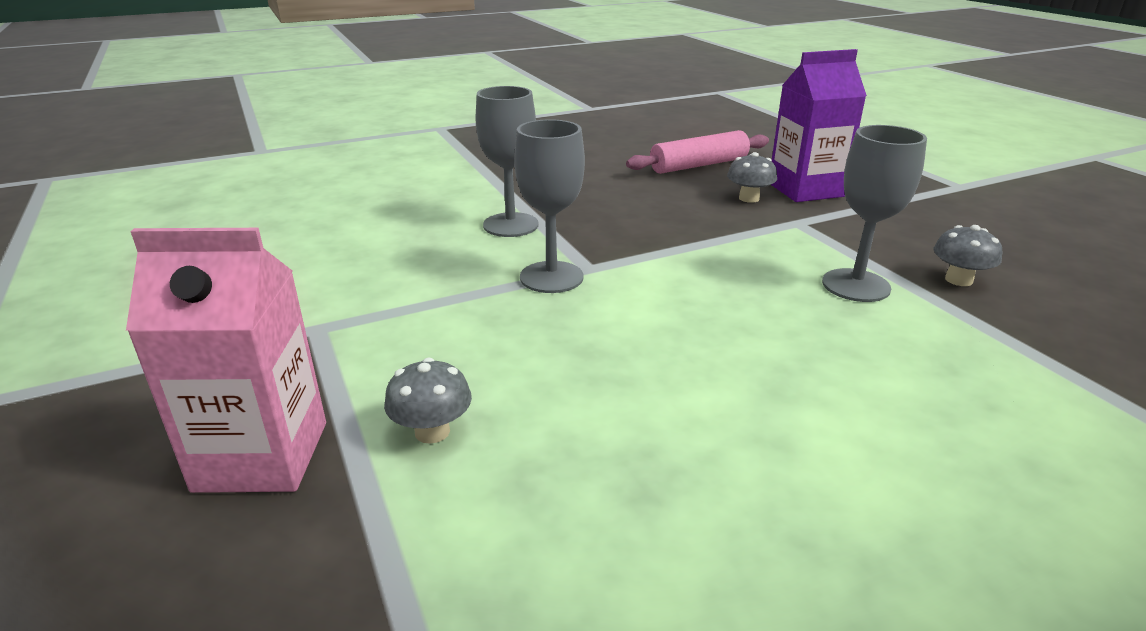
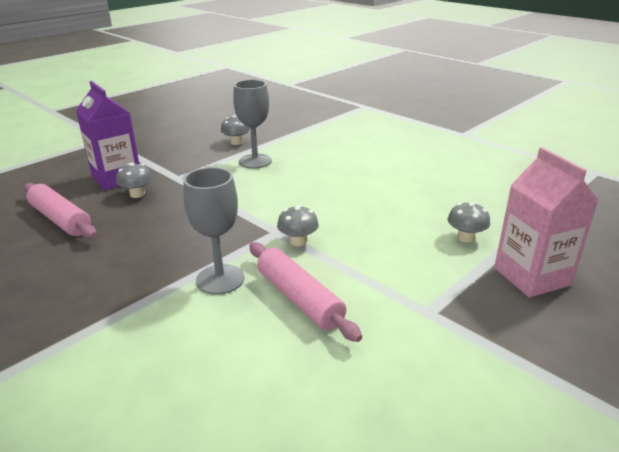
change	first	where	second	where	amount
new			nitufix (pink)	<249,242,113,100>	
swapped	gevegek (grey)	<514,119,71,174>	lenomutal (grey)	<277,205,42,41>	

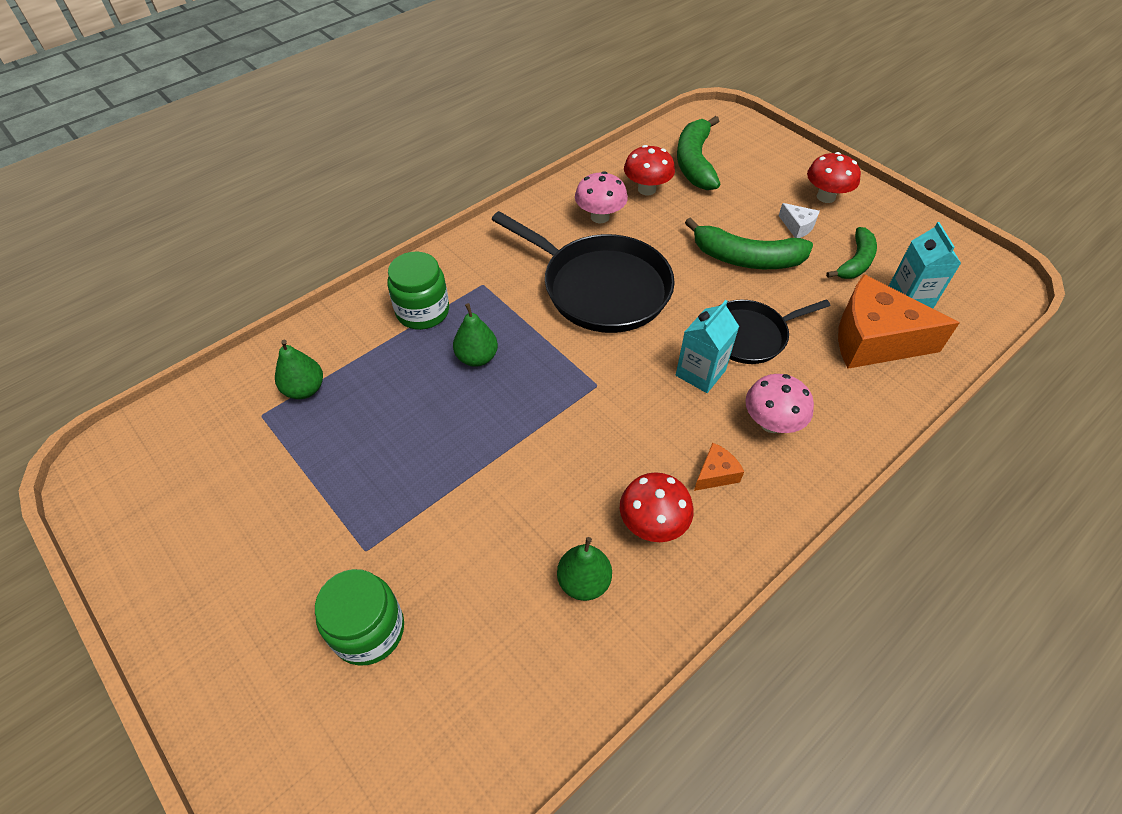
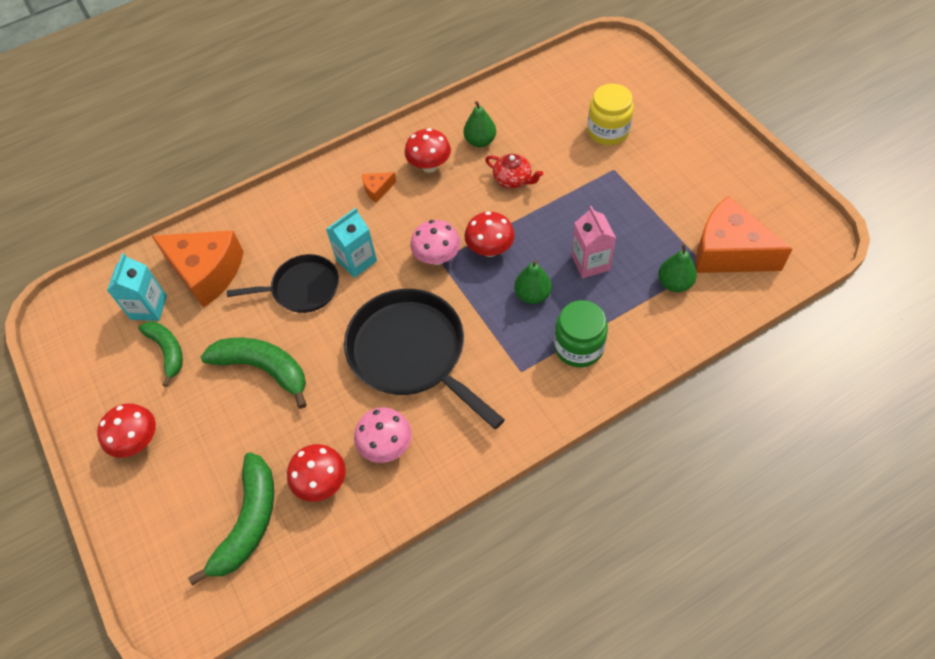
change	first	where	second	where	amount
rotated	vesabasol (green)	<826,227,51,52>		<138,322,45,65>	105 degrees clockwise
shifted	lenomutal (pink)	<745,374,69,59>		<410,220,51,45>	
new			lenomutal (red)	<464,211,51,46>	
new			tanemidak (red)	<485,154,58,35>	
new			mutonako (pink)	<571,206,45,72>	
repainted	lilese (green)	<315,569,89,97>	lilese (yellow)	<587,84,47,61>	
new			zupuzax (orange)	<695,196,98,77>	
gone	zupuzax (white)	<779,203,41,35>			

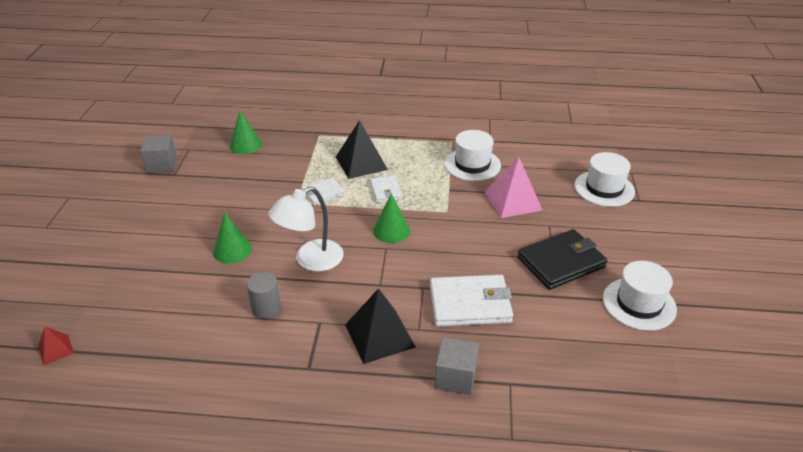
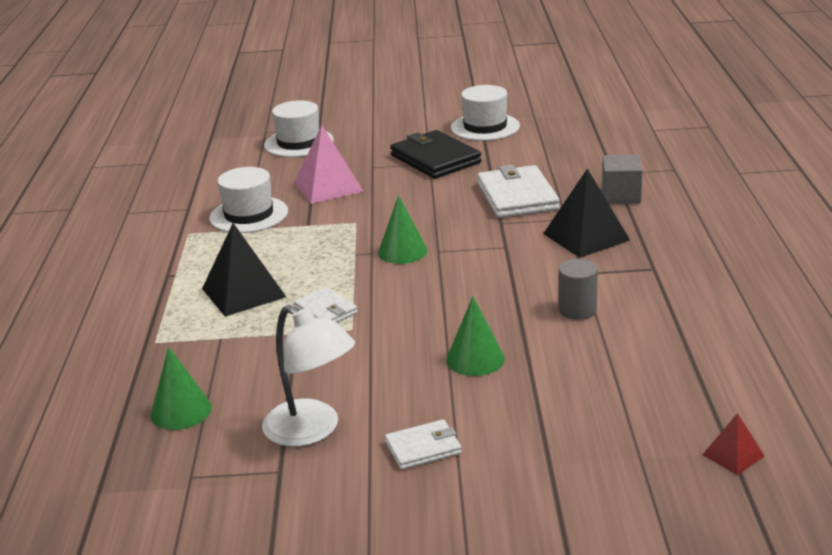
change	first	where	second	where	amount
shifted	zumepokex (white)	<268,186,75,86>		<262,305,93,142>	
shifted	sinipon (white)	<370,176,32,27>		<385,419,77,51>	
gone	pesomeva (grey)	<140,135,37,38>			

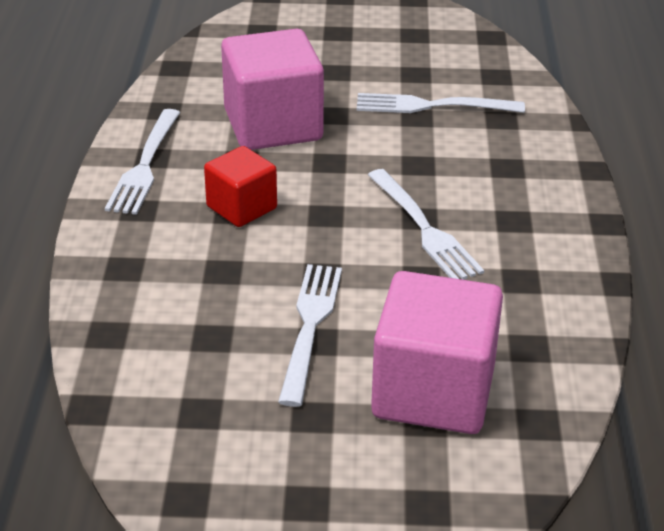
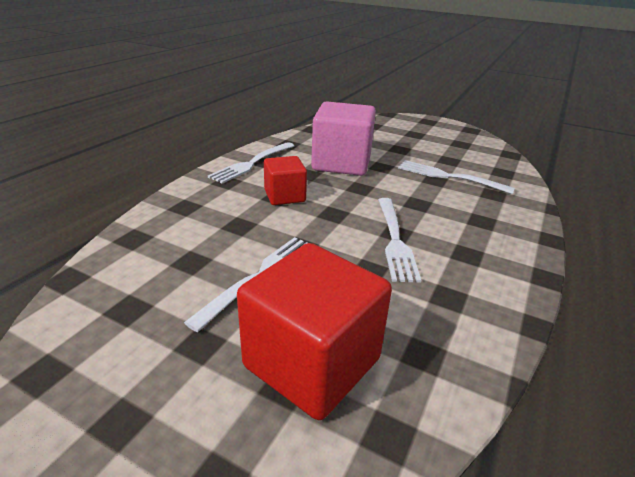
change	first	where	second	where	amount
repainted	pesomeva (pink)	<371,271,132,163>	pesomeva (red)	<237,243,155,177>	

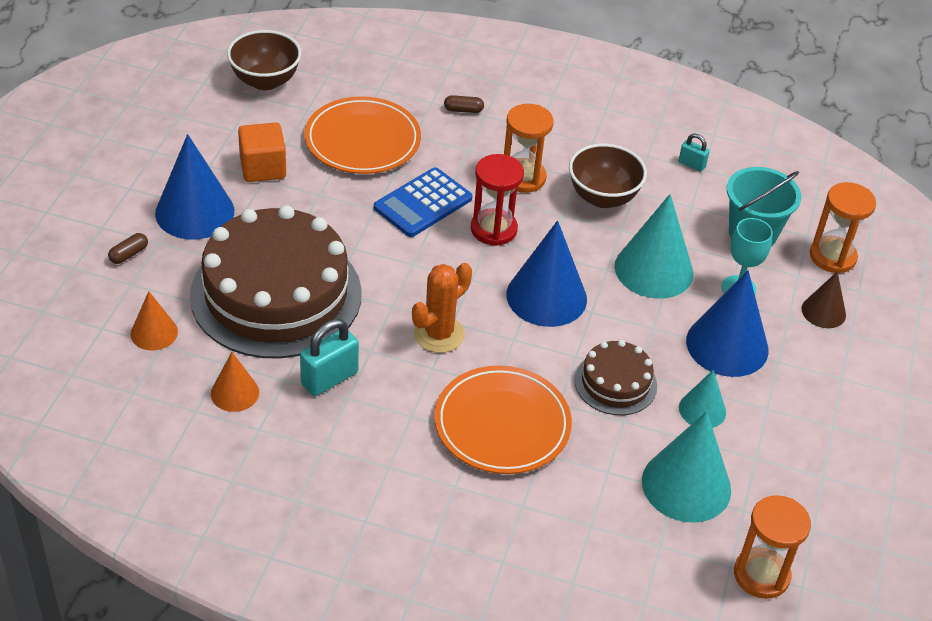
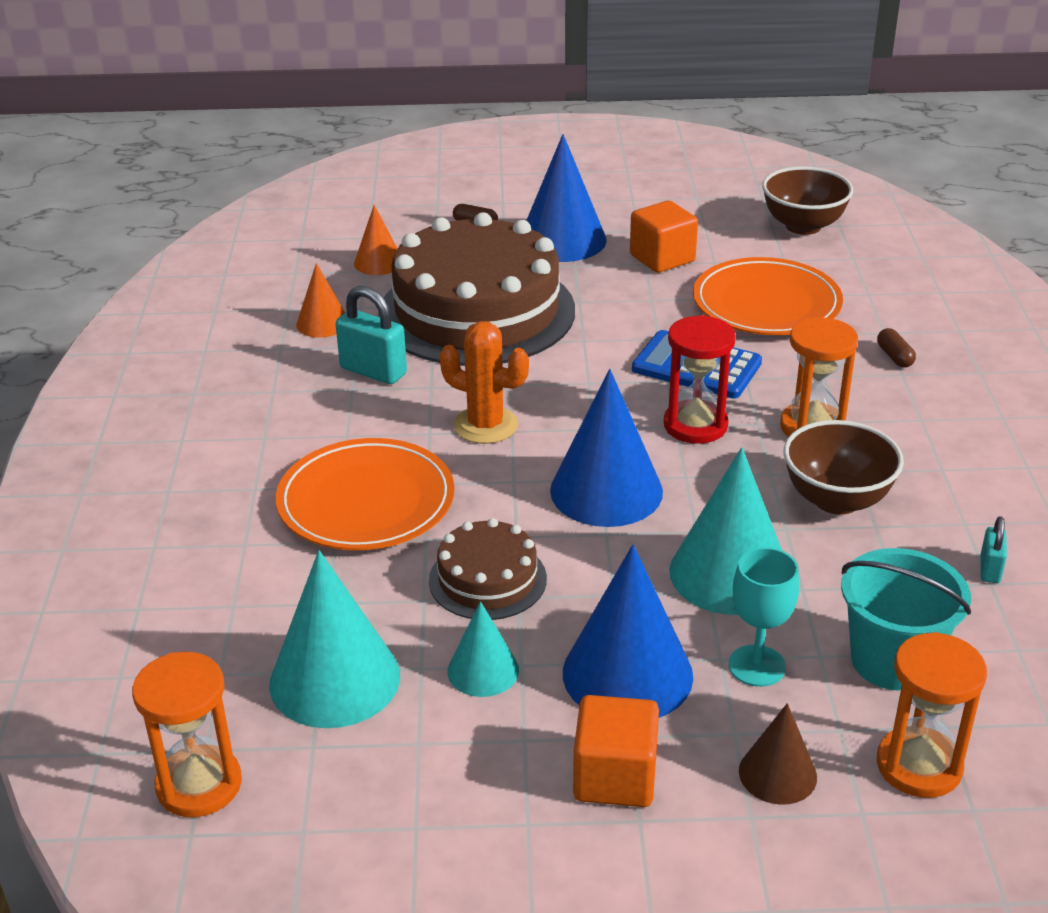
change	first	where	second	where	amount
new			pesomeva (orange)	<573,695,86,112>	

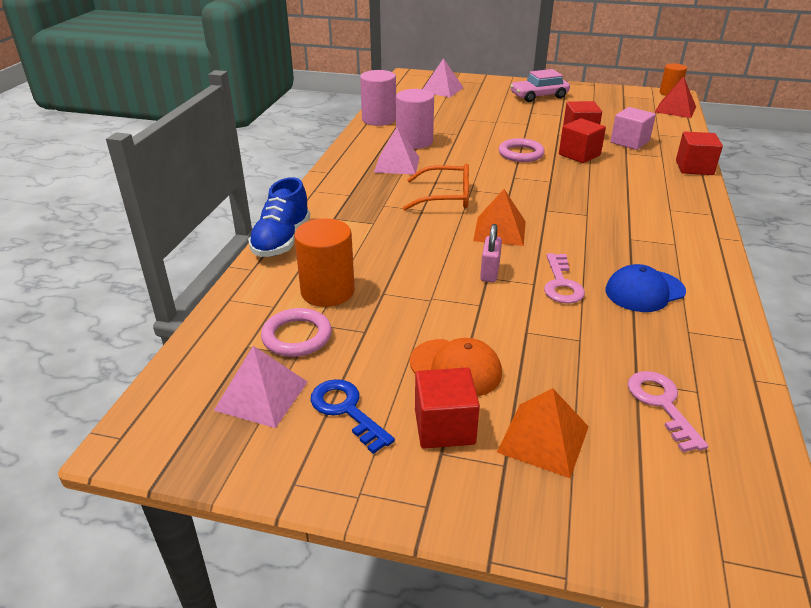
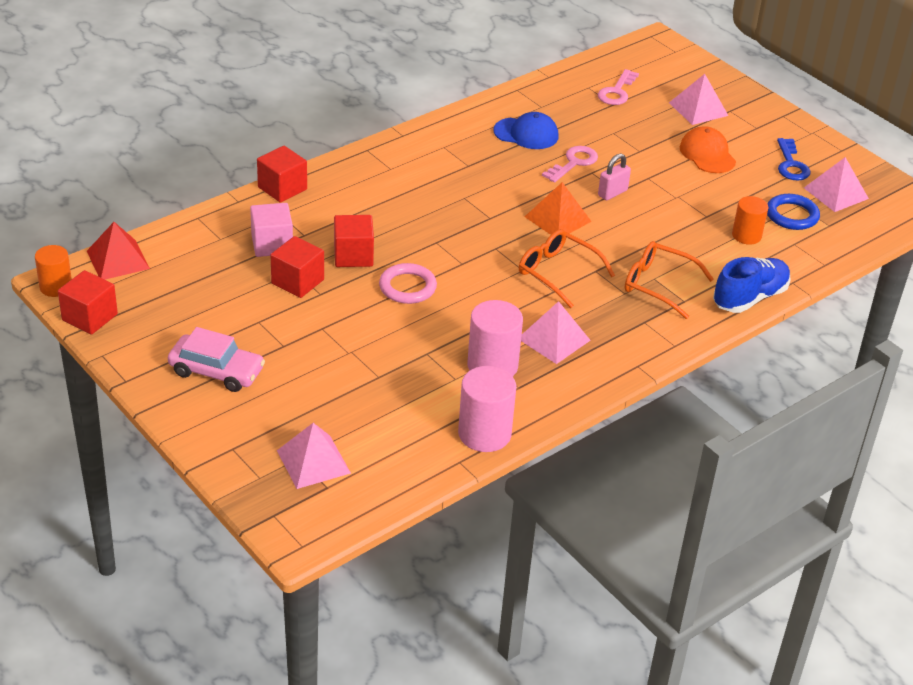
change	first	where	second	where	amount
shifted	pesomeva (red)	<415,368,65,81>		<58,270,60,64>	
new			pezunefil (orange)	<625,241,89,78>	
repainted	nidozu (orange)	<497,388,92,90>	nidozu (pink)	<669,74,59,51>	
scaled	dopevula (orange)	<294,218,61,89>		<732,196,36,49>	x0.65
repainted	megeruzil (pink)	<261,308,71,49>	megeruzil (blue)	<767,194,53,36>	

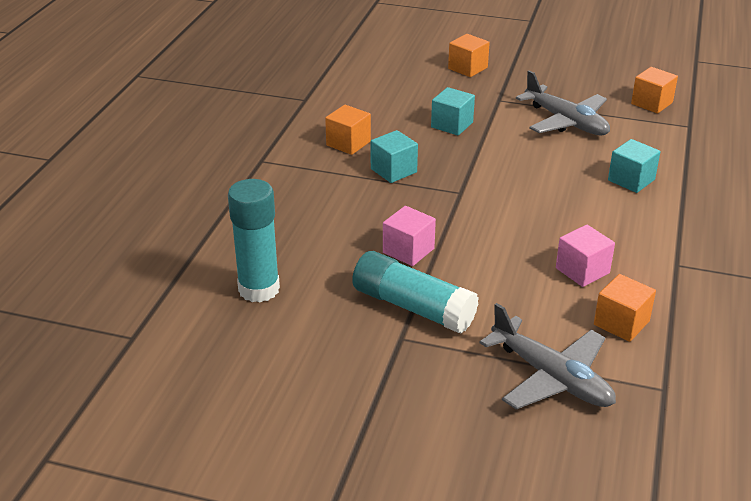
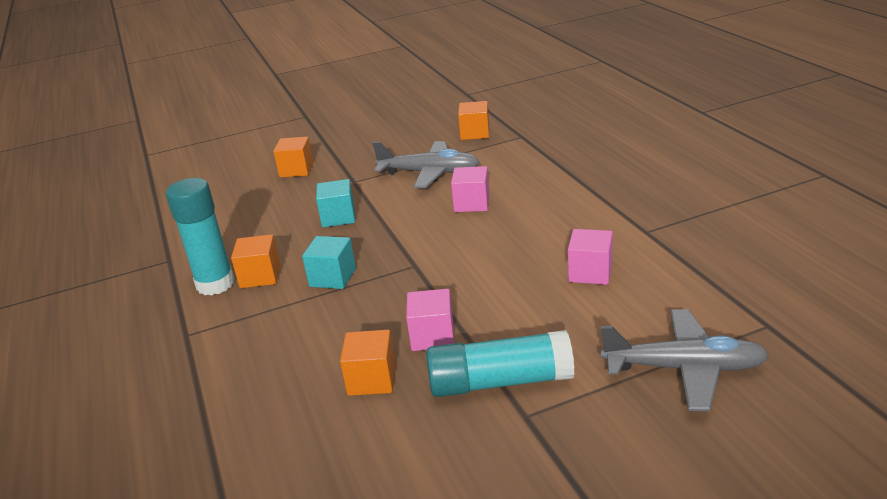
change	first	where	second	where	amount
shifted	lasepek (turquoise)	<228,179,52,123>		<166,178,69,117>	
shifted	pesomeva (orange)	<594,274,62,68>		<340,330,56,66>	
new			pesomeva (pink)	<451,166,39,46>	
gone	pesomeva (turquoise)	<608,139,52,54>			

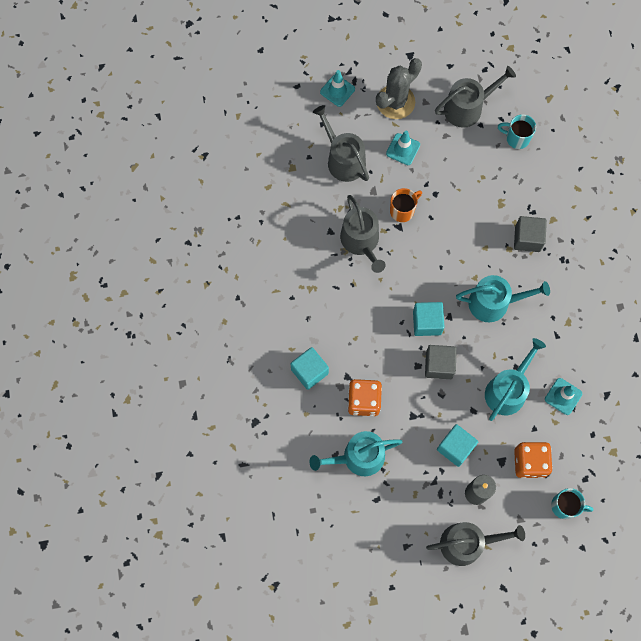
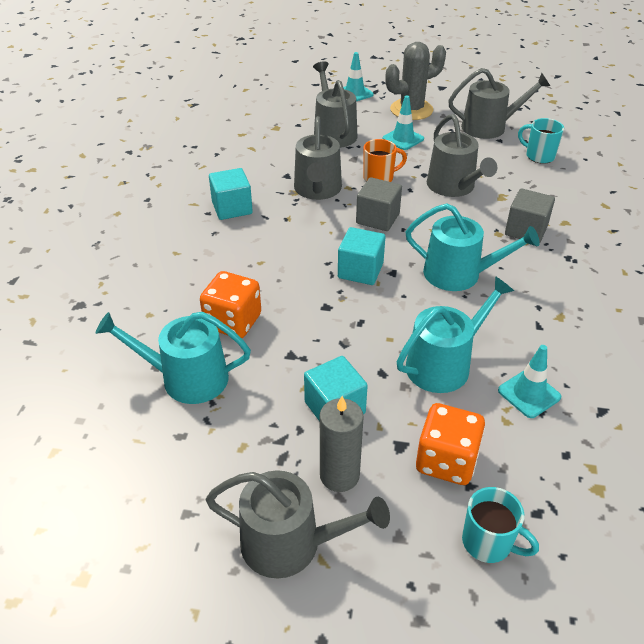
change	first	where	second	where	amount
shifted	pesomeva (turquoise)	<290,347,39,43>		<209,168,44,52>	
shifted	pesomeva (grey)	<425,345,32,34>		<356,177,46,54>	
new			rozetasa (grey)	<427,114,70,83>	

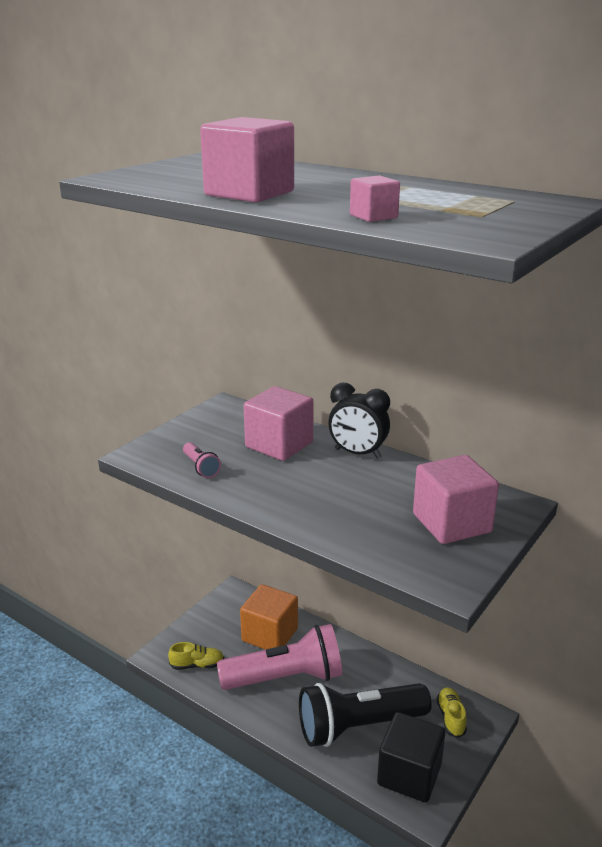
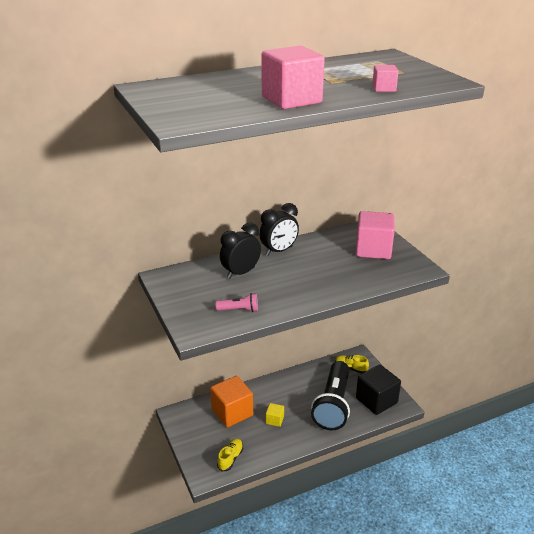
change	first	where	second	where	amount
swapped	pesomeva (pink)	<244,386,70,75>	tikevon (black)	<220,223,41,56>	
swapped	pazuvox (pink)	<217,624,125,66>	pesomeva (yellow)	<266,403,18,24>	

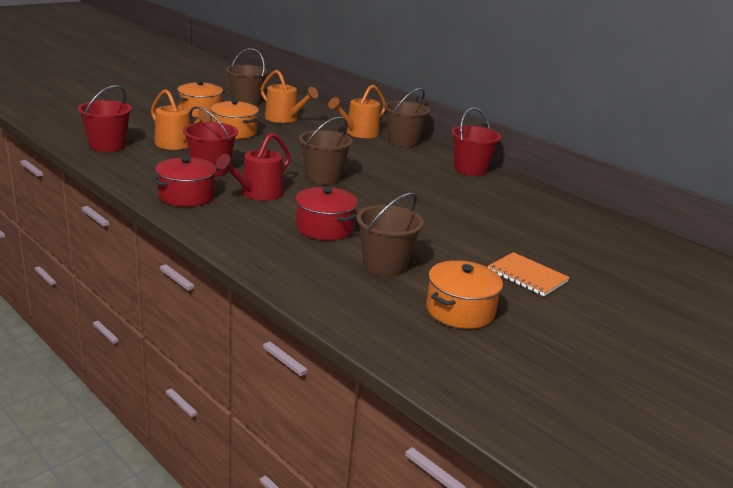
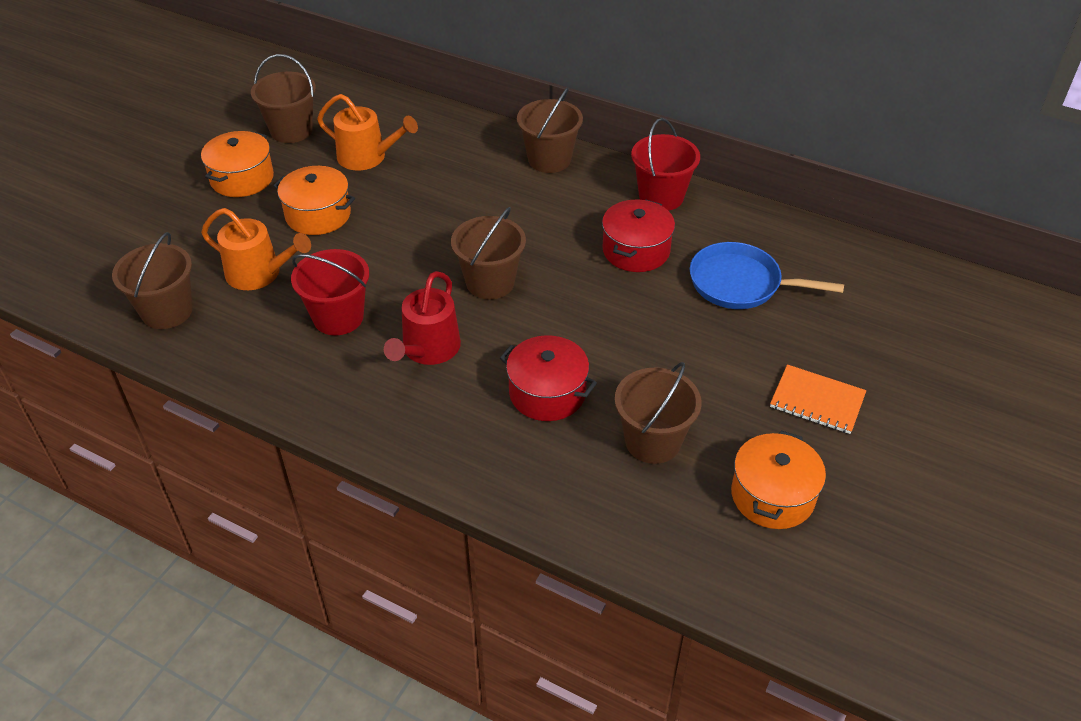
change	first	where	second	where	amount
repainted	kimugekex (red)	<77,85,55,67>	kimugekex (brown)	<112,232,81,97>	
shifted	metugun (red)	<151,157,68,50>		<602,199,73,73>	
new			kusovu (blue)	<690,242,154,67>	
gone	rozetasa (orange)	<328,85,58,53>			

